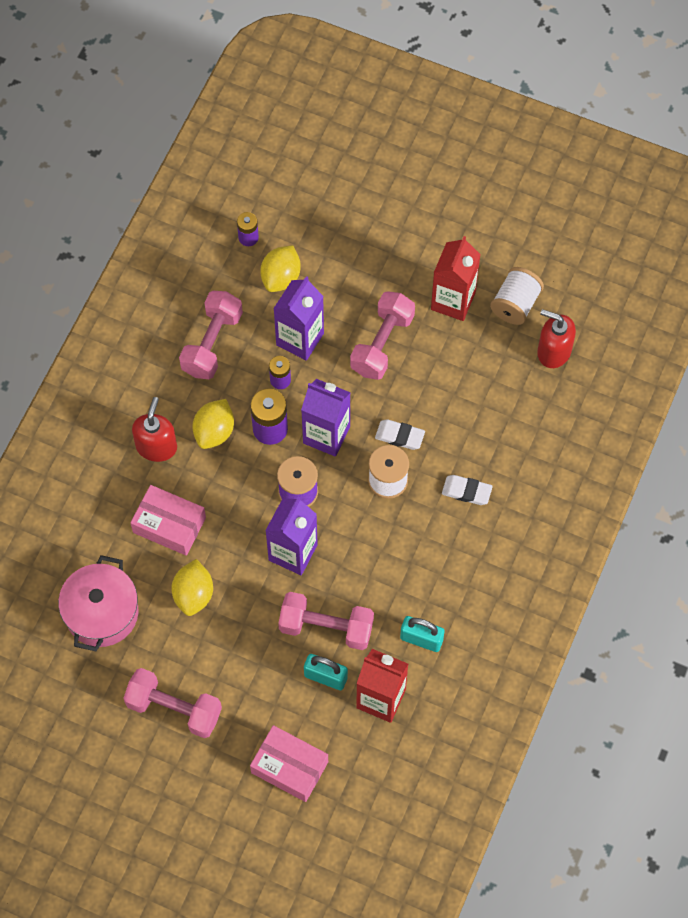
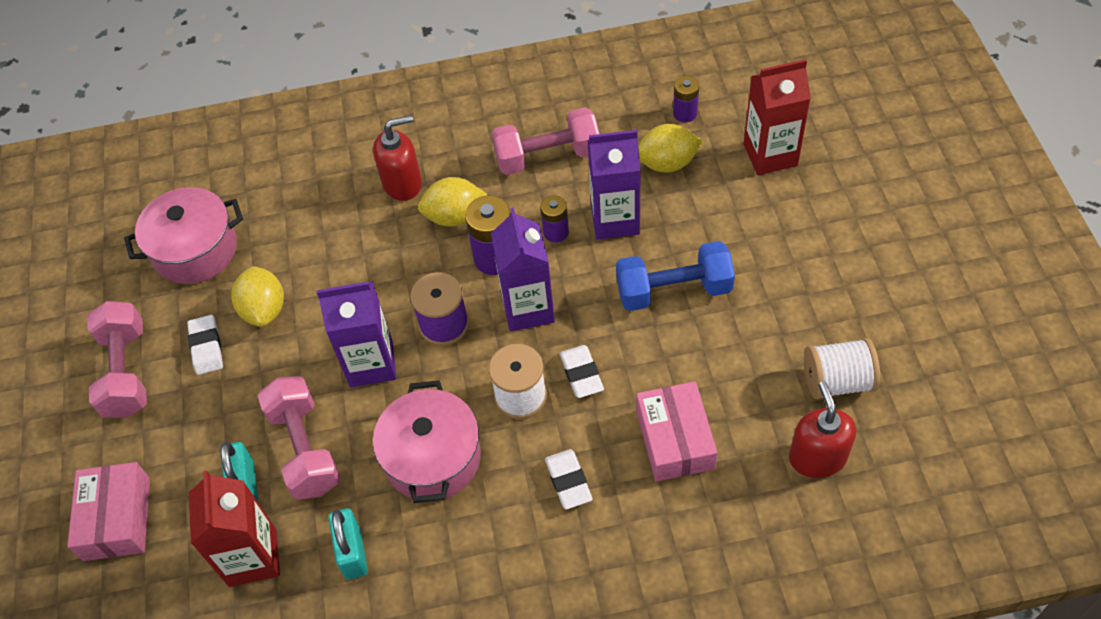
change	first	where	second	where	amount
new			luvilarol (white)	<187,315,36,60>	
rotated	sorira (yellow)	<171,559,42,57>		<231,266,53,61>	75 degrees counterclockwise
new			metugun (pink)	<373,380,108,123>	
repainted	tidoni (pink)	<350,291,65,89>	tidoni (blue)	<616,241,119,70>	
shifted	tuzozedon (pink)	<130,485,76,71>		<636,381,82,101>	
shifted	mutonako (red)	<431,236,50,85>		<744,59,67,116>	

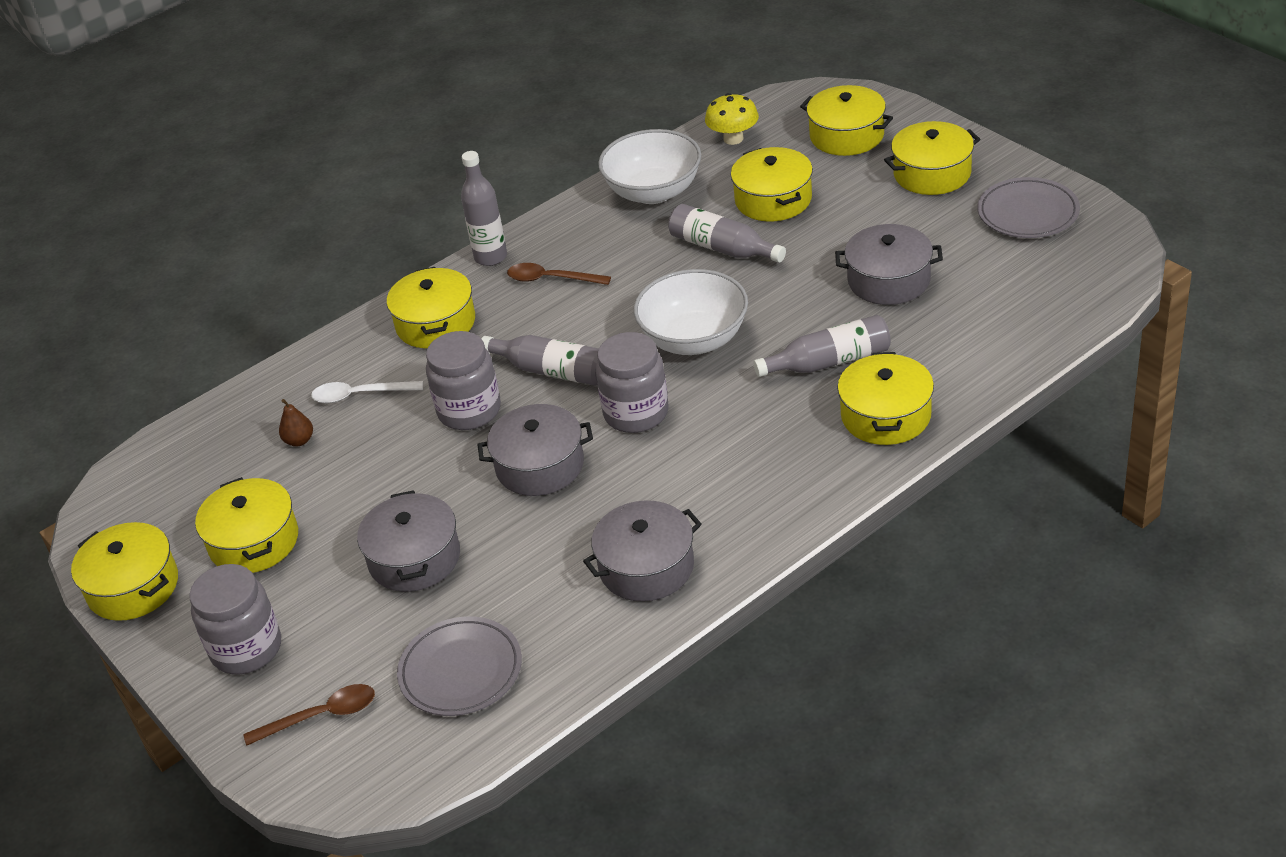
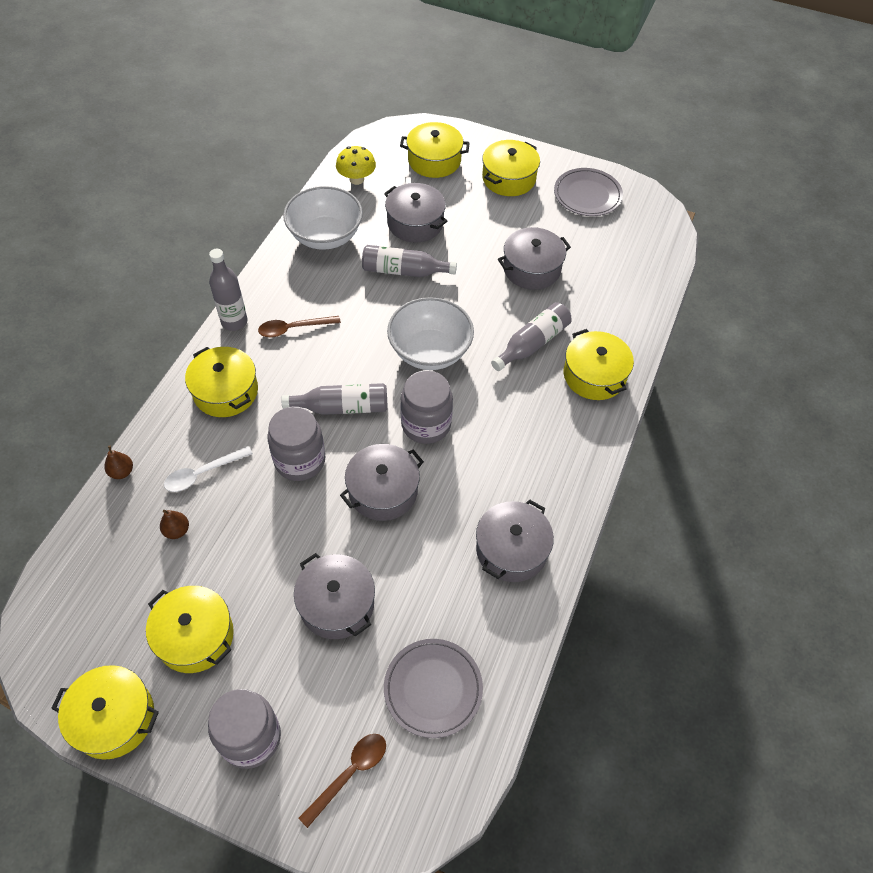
change	first	where	second	where	amount
new			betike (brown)	<104,446,29,33>	
repainted	metugun (yellow)	<731,147,82,74>	metugun (grey)	<384,183,63,59>	

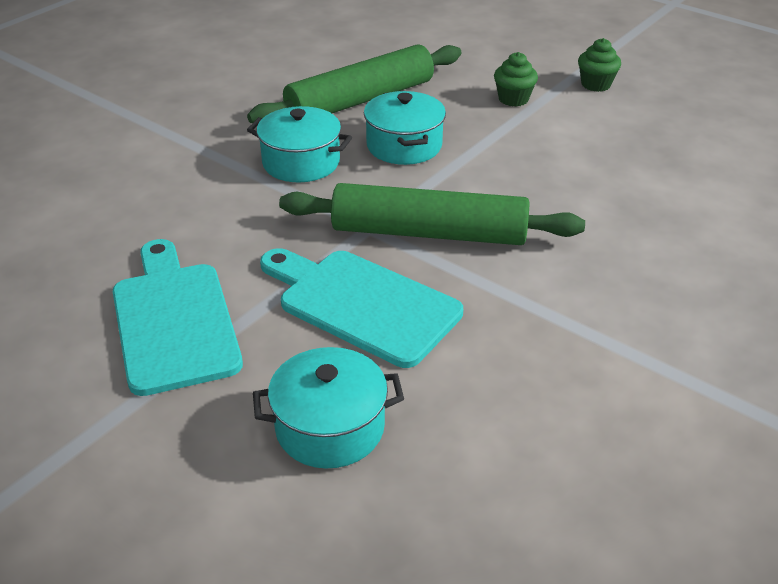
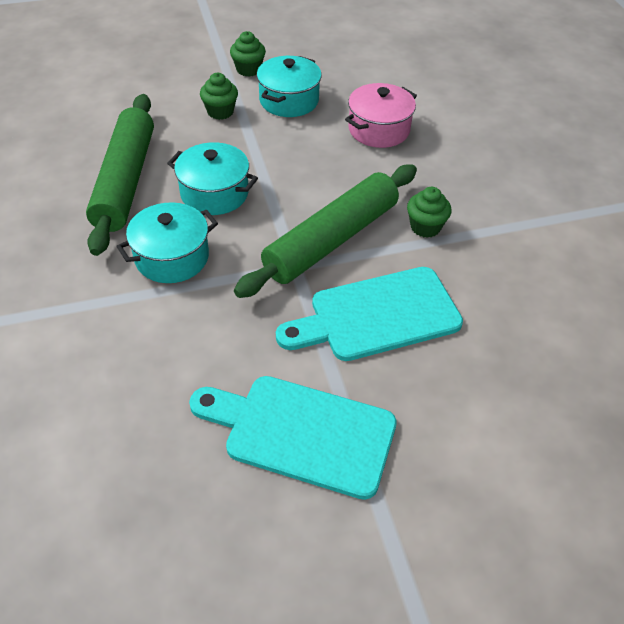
change	first	where	second	where	amount
shifted	metugun (turquoise)	<253,347,151,122>		<257,56,65,61>	
new			metugun (pink)	<345,83,72,65>	
new			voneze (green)	<407,187,45,51>	

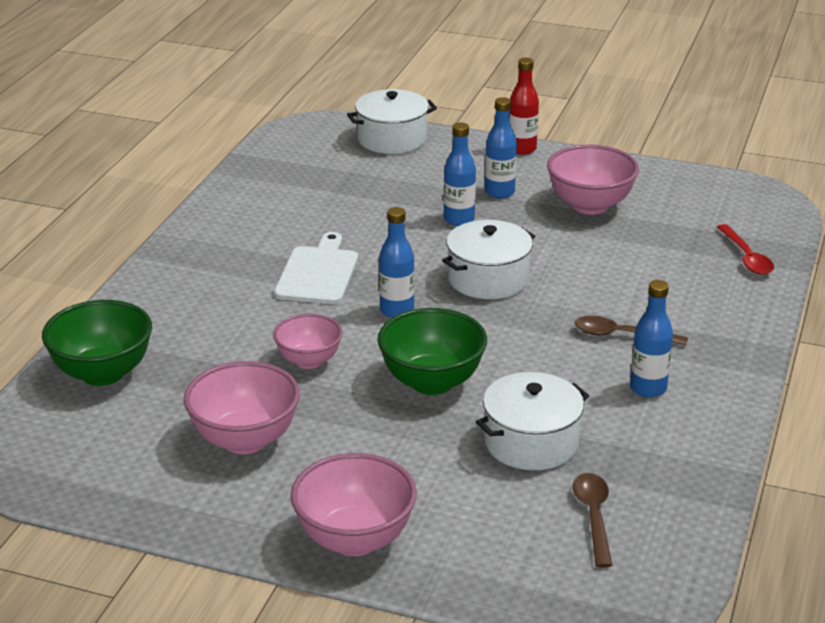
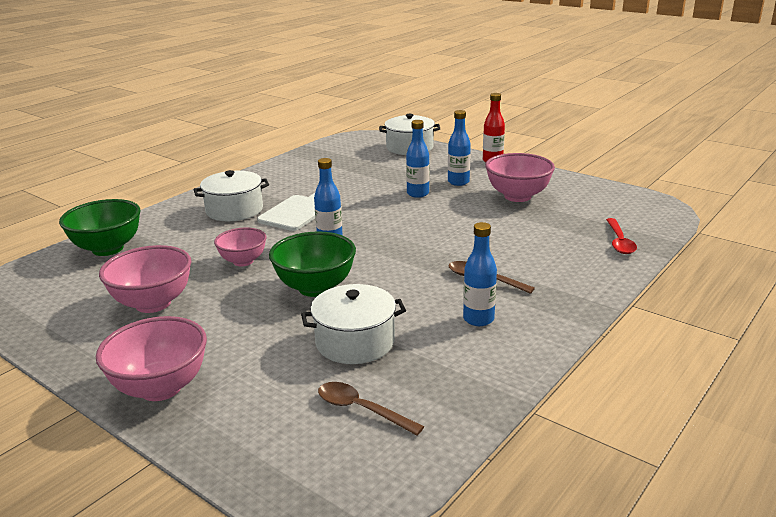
change	first	where	second	where	amount
shifted	metugun (white)	<442,220,93,79>		<194,170,75,51>	
rotated	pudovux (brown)	<573,473,40,95>		<318,382,106,54>	75 degrees counterclockwise

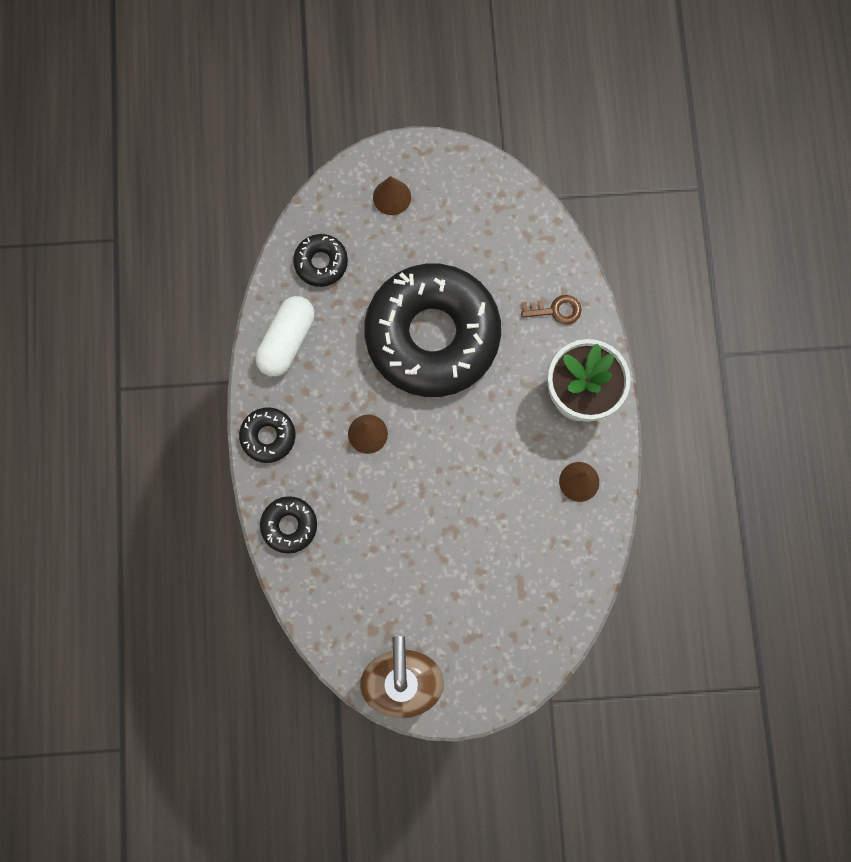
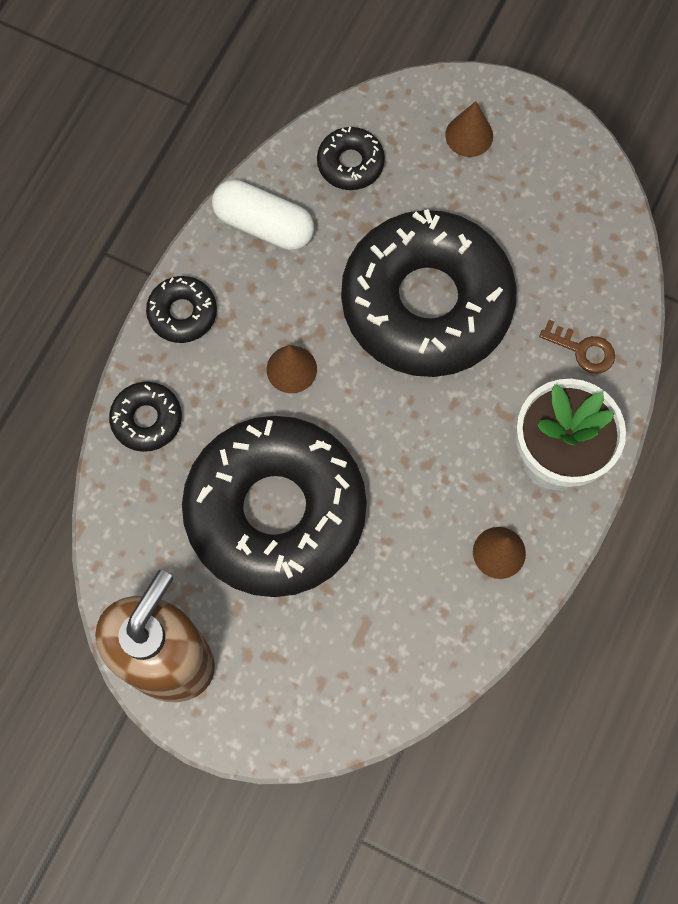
change	first	where	second	where	amount
new			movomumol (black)	<182,416,185,181>	
rotated	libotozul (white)	<256,296,59,81>		<212,180,102,70>	60 degrees clockwise

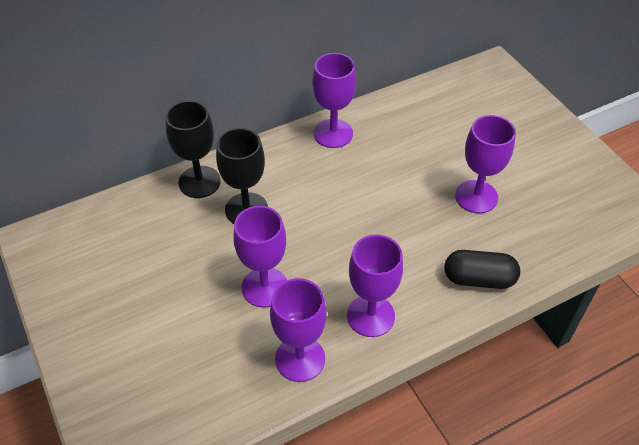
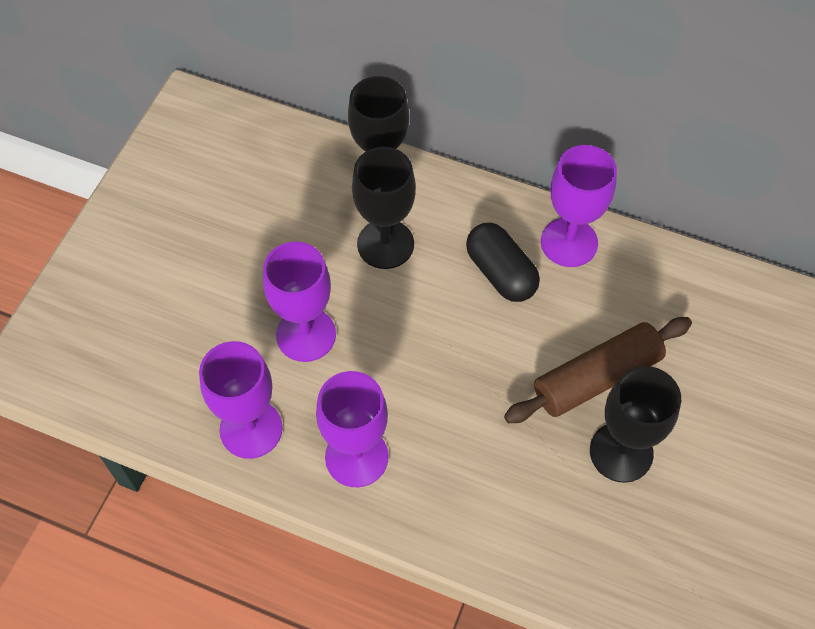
change	first	where	second	where	amount
shifted	libotozul (black)	<444,250,76,39>		<466,223,74,79>	
new			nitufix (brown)	<504,317,188,106>	
repainted	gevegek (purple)	<455,115,61,98>	gevegek (black)	<590,366,91,117>	

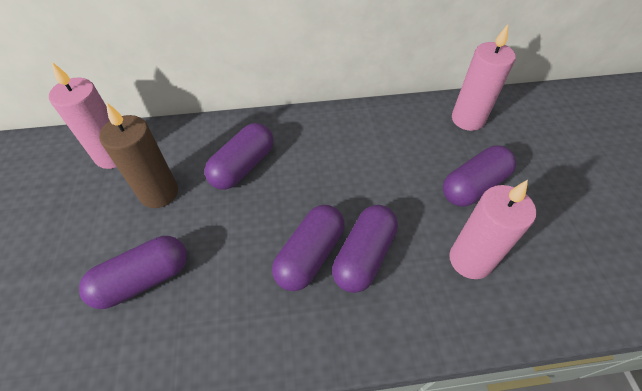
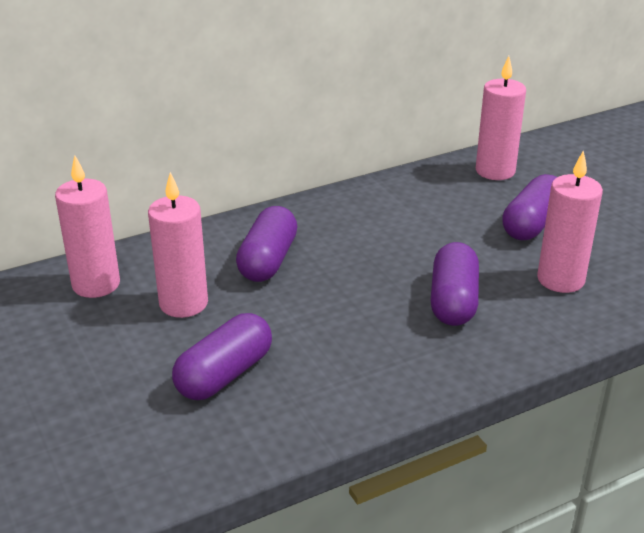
change	first	where	second	where	amount
repainted	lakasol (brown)	<99,102,79,106>	lakasol (pink)	<148,172,60,146>	
gone	libotozul (purple)	<272,205,73,86>			

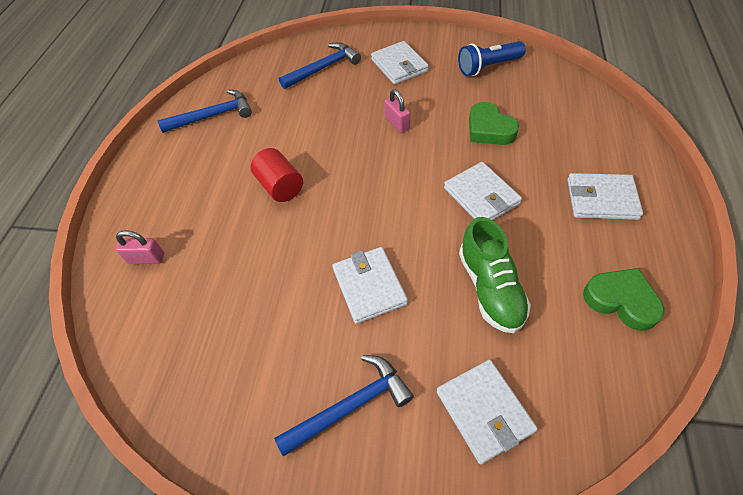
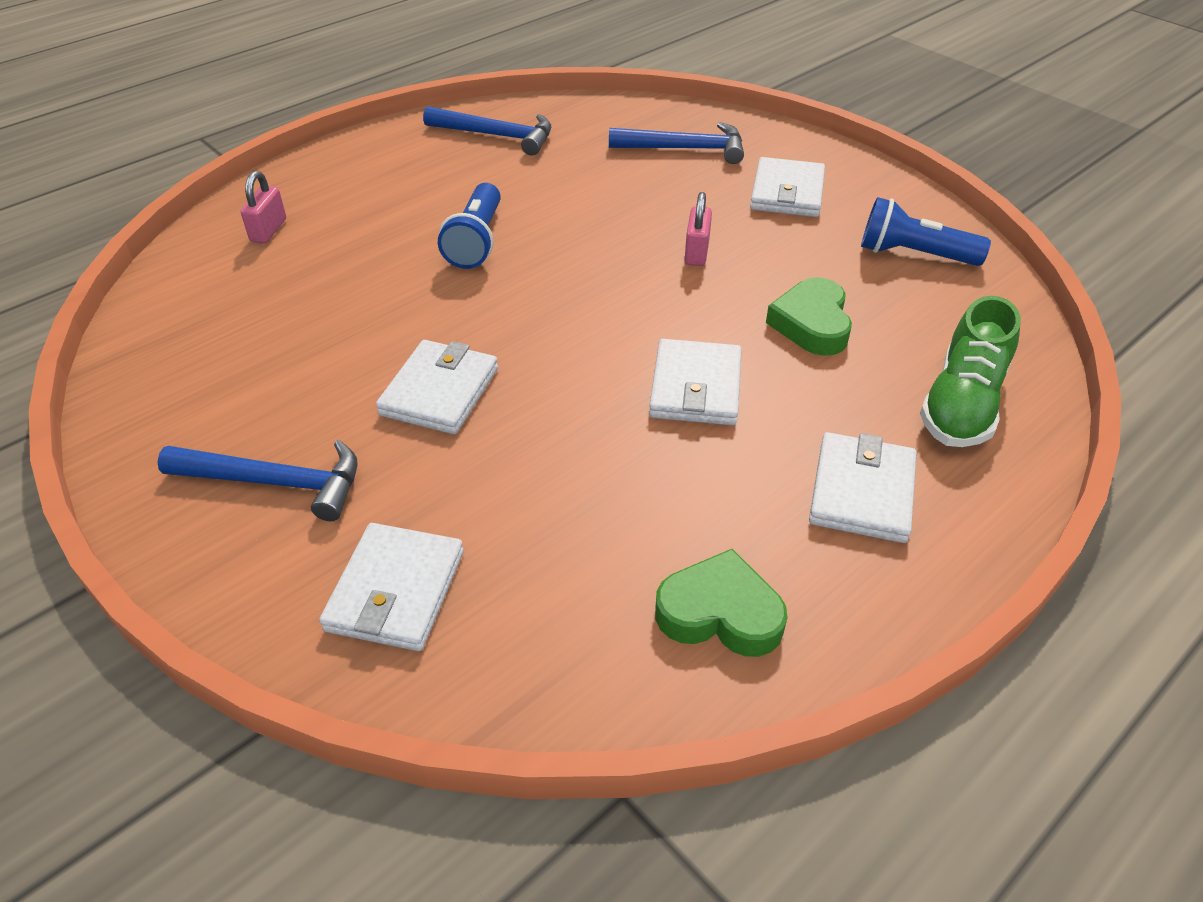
change	first	where	second	where	amount
rotated	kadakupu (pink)	<115,230,49,34>		<241,171,45,72>	60 degrees clockwise
swapped	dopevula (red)	<250,148,53,54>	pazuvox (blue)	<438,183,63,86>	
rotated	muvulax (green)	<583,268,81,63>		<655,549,133,108>	60 degrees counterclockwise
rotated	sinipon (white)	<567,173,76,47>		<809,432,108,111>	60 degrees clockwise
shifted	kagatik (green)	<459,217,72,116>		<920,296,101,151>	

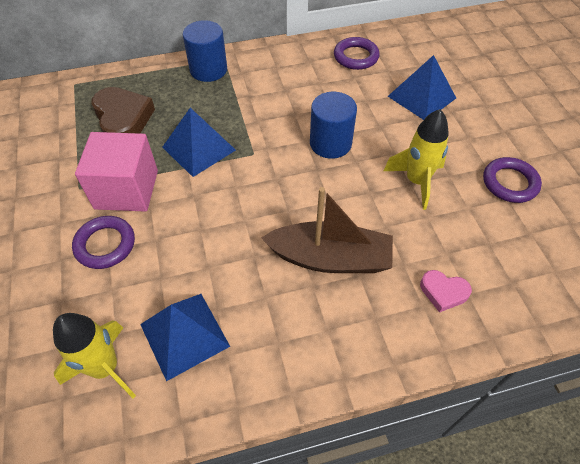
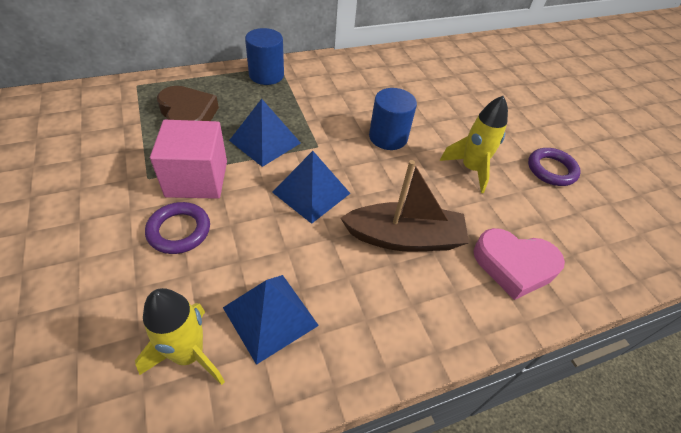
change	first	where	second	where	amount
shifted	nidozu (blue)	<388,55,68,65>		<272,151,79,73>	
scaled	muvulax (pink)	<420,270,52,42>		<474,228,91,72>	x1.81
gone	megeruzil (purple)	<334,37,45,33>			

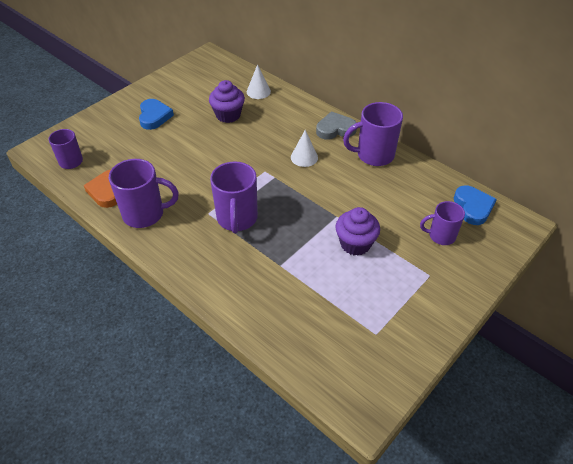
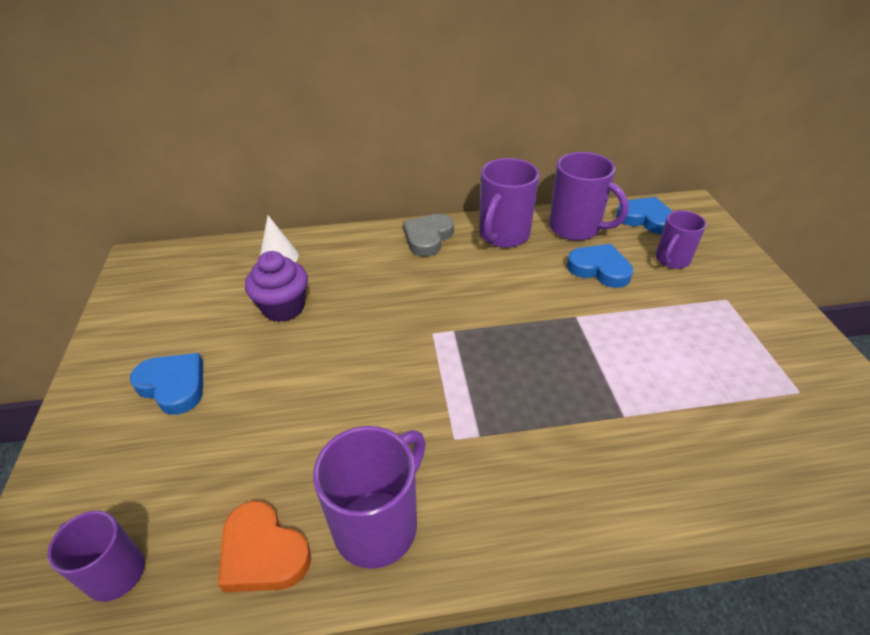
change	first	where	second	where	amount
shifted	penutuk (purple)	<210,161,48,72>		<549,152,80,89>	
new			muvulax (blue)	<567,244,66,44>	
gone	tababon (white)	<291,130,27,37>			
gone	voneze (purple)	<336,207,44,49>			

